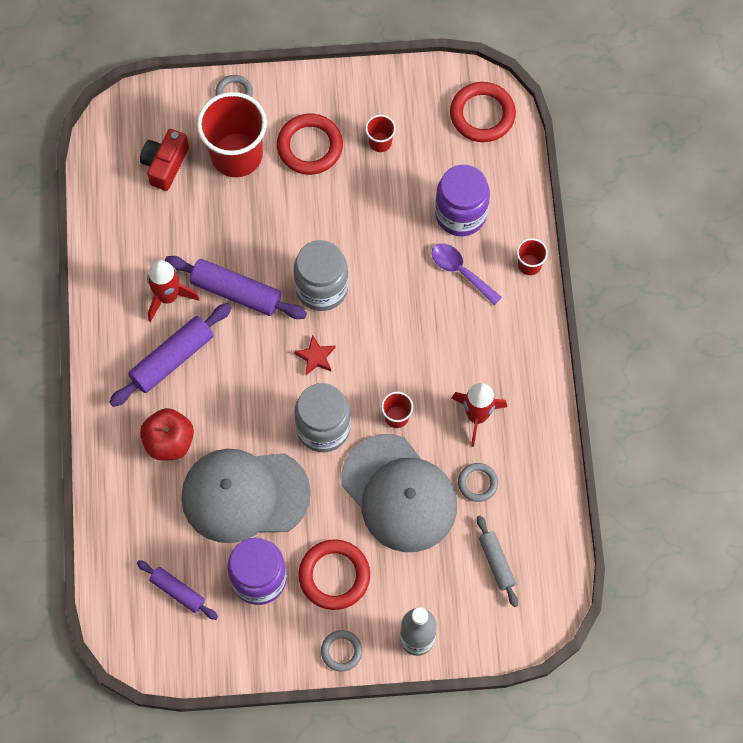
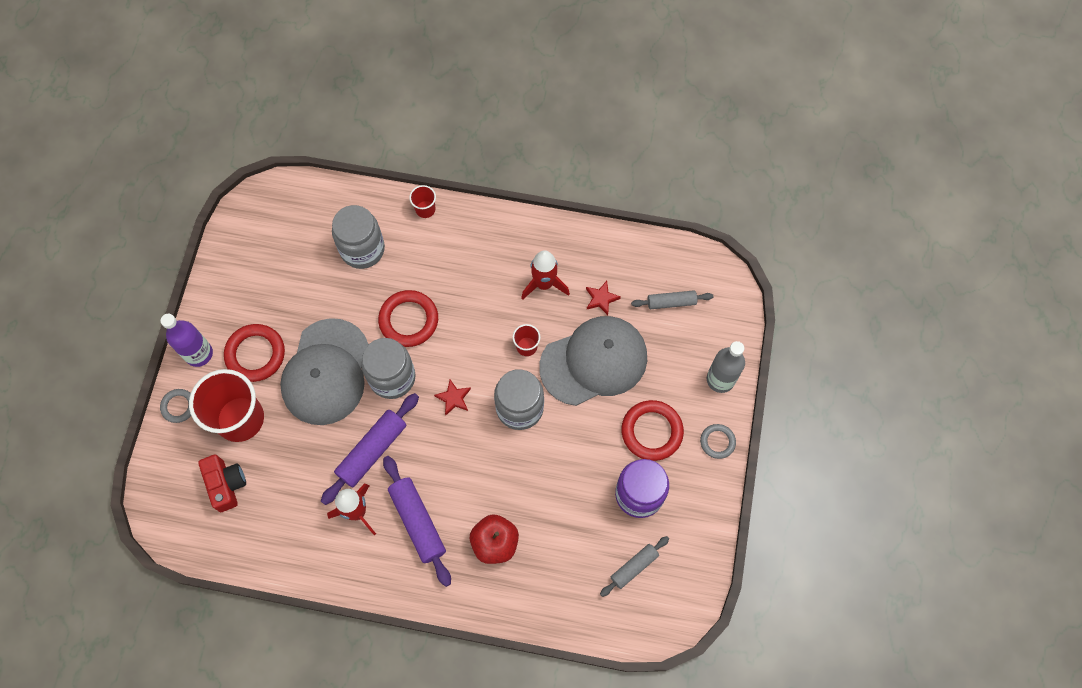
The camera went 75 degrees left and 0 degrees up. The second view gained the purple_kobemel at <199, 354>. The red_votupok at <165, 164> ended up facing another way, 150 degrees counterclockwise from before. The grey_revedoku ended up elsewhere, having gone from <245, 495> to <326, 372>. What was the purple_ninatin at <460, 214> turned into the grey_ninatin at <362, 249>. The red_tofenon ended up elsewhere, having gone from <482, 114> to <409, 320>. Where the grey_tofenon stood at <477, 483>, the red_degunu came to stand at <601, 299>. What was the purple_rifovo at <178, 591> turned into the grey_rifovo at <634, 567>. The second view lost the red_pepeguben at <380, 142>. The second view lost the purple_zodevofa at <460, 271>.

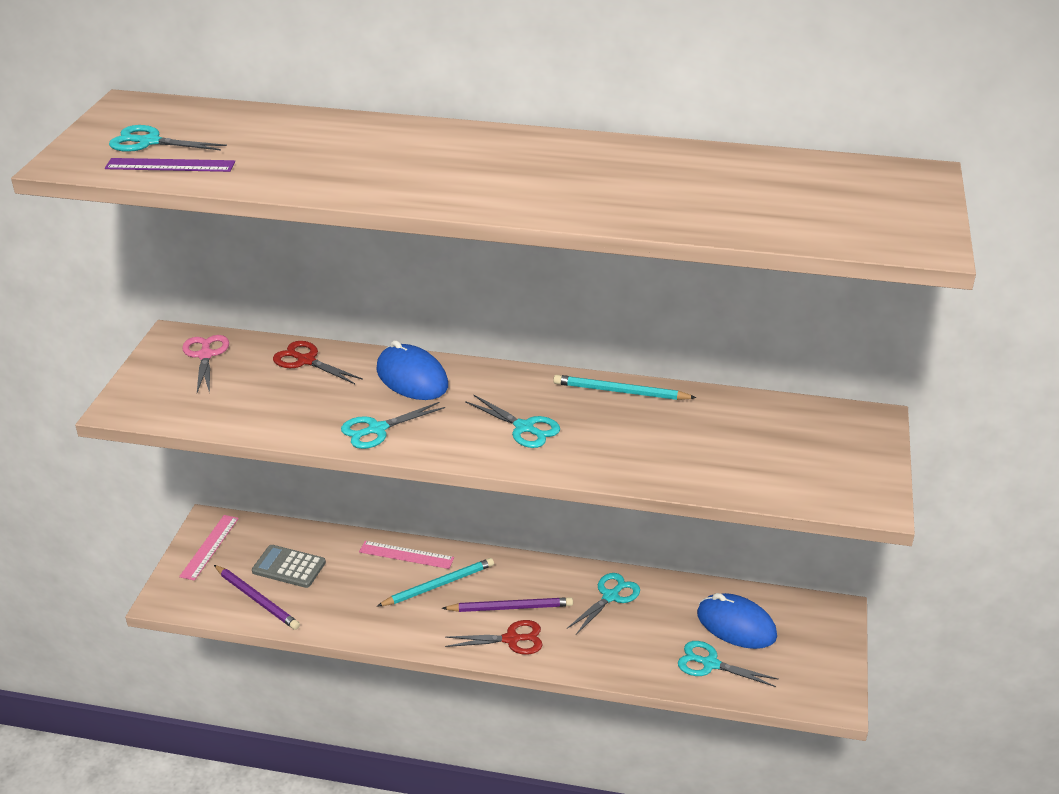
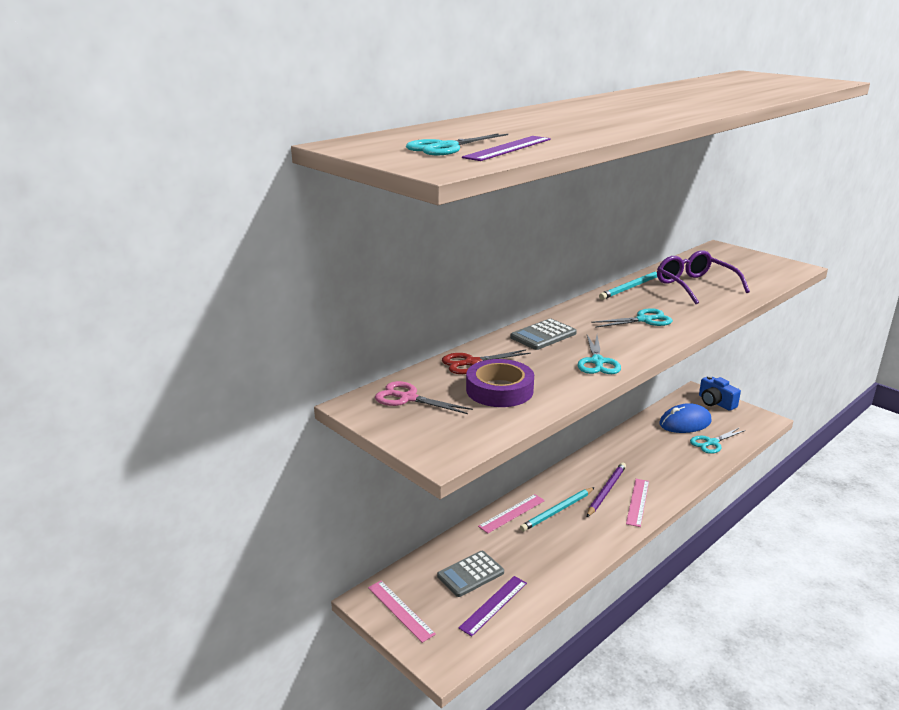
The camera went 55 degrees left and 10 degrees down. Where the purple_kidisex stood at <257, 599>, the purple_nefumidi came to stand at <493, 605>. The second view gained the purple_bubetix at <499, 390>. Where the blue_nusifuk stood at <412, 378>, the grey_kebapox came to stand at <543, 335>. The turquoise_kidisex at <438, 585> ended up facing another way, 135 degrees counterclockwise from before. Where the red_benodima stood at <511, 639>, the pink_nefumidi came to stand at <638, 502>. The second view gained the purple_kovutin at <694, 286>. The second view gained the blue_votupok at <715, 402>. The second view lost the turquoise_benodima at <610, 596>.

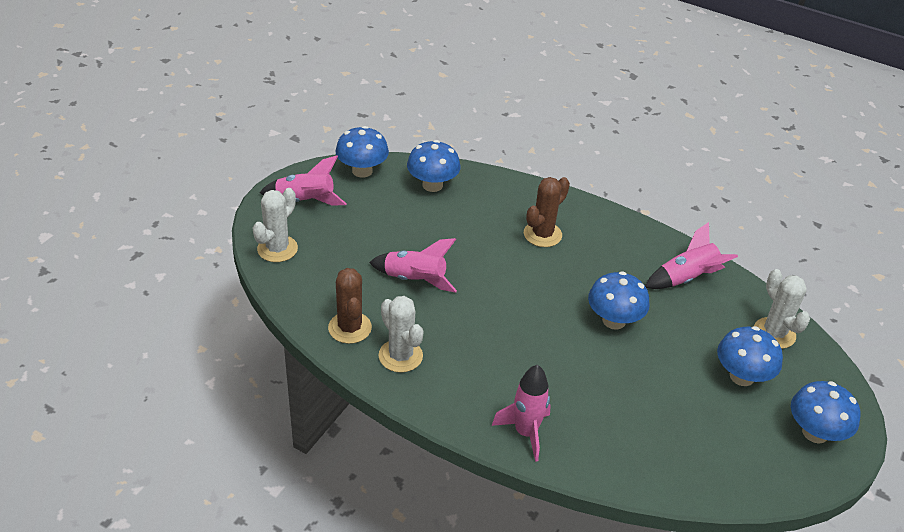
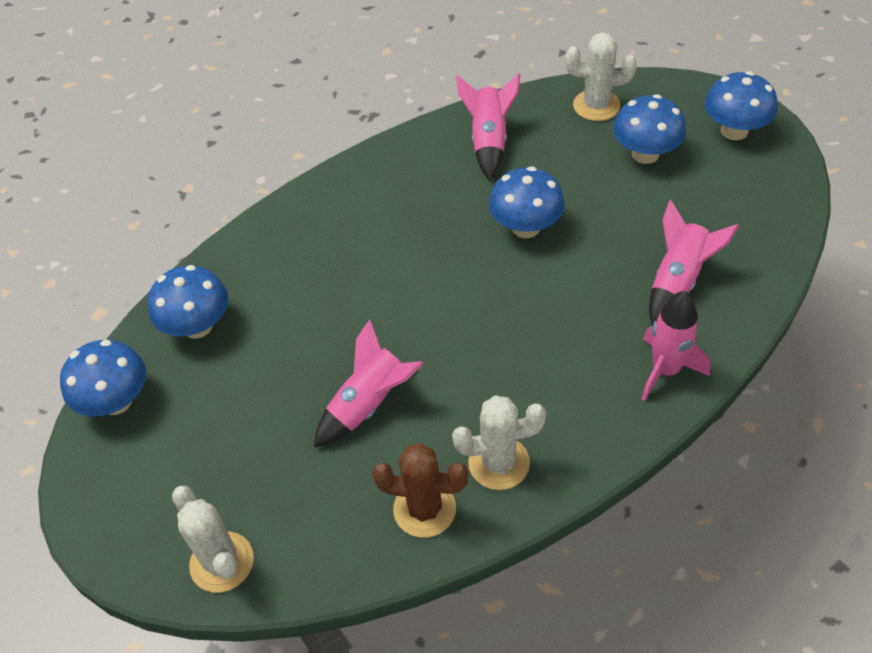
The camera went 60 degrees left and 10 degrees up. The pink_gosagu ended up elsewhere, having gone from <305, 201> to <678, 280>. The second view lost the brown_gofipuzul at <542, 234>.

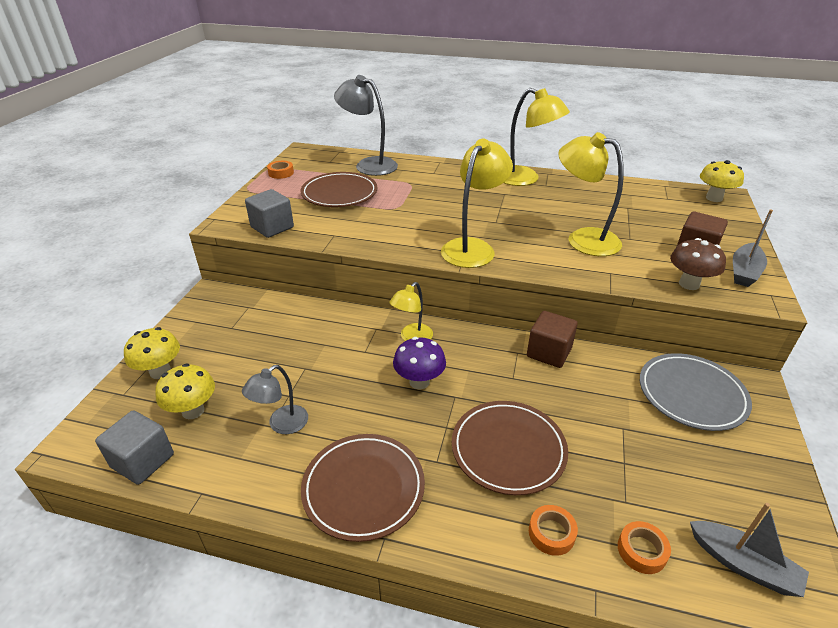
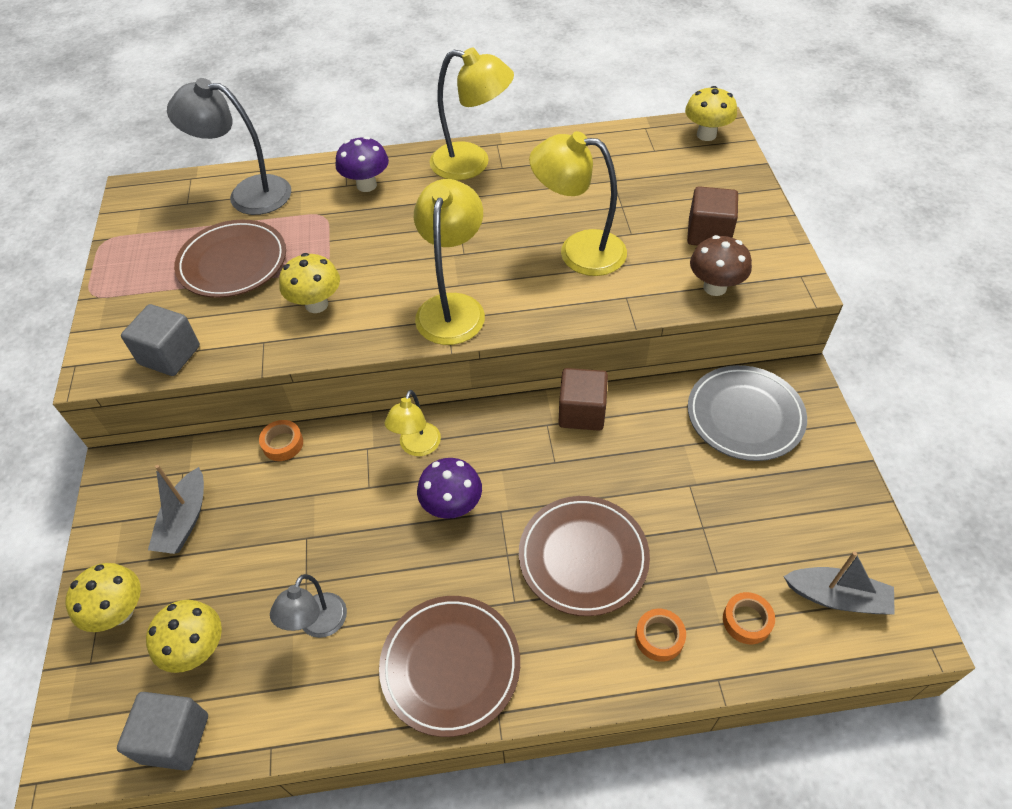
The camera went 20 degrees left and 15 degrees up. The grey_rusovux ended up elsewhere, having gone from <744, 272> to <185, 520>. The orange_bubetix ended up elsewhere, having gone from <281, 173> to <283, 444>. The second view gained the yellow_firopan at <316, 304>. The second view gained the purple_firopan at <366, 185>.

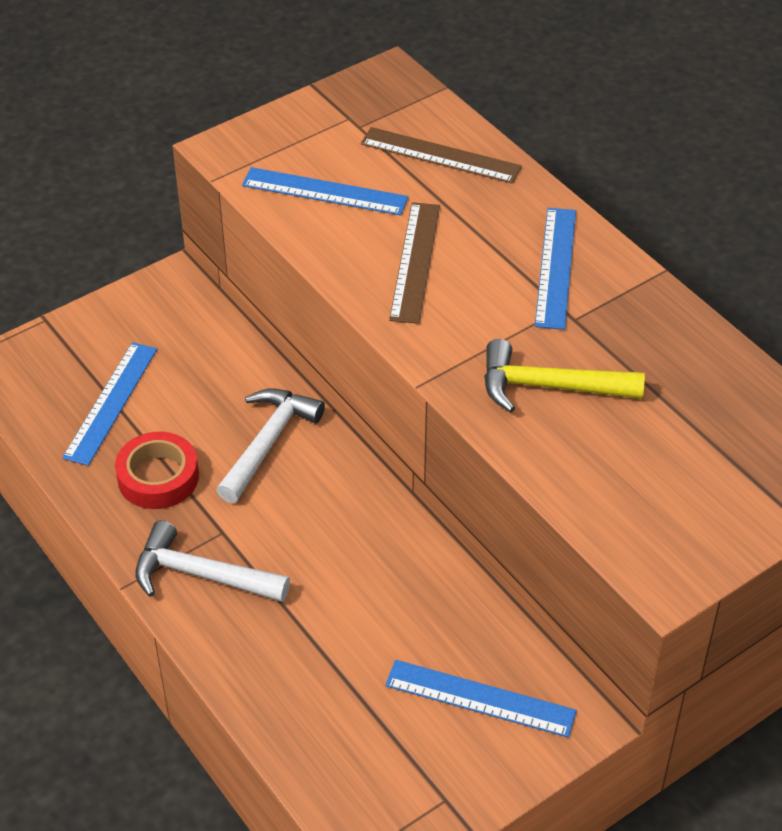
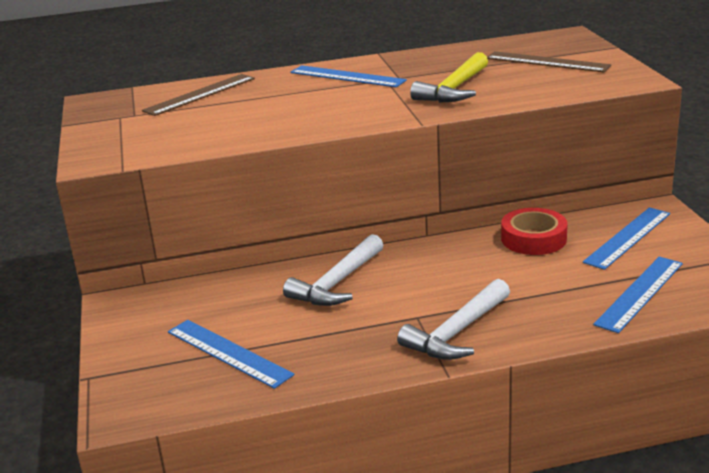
The camera went 65 degrees left and 20 degrees down. The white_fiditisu at <268, 442> ended up facing another way, 105 degrees counterclockwise from before. The brown_nefumidi ended up elsewhere, having gone from <415, 261> to <547, 62>. The red_bubetix ended up elsewhere, having gone from <158, 477> to <533, 239>. The blue_nefumidi ended up elsewhere, having gone from <325, 191> to <639, 293>.

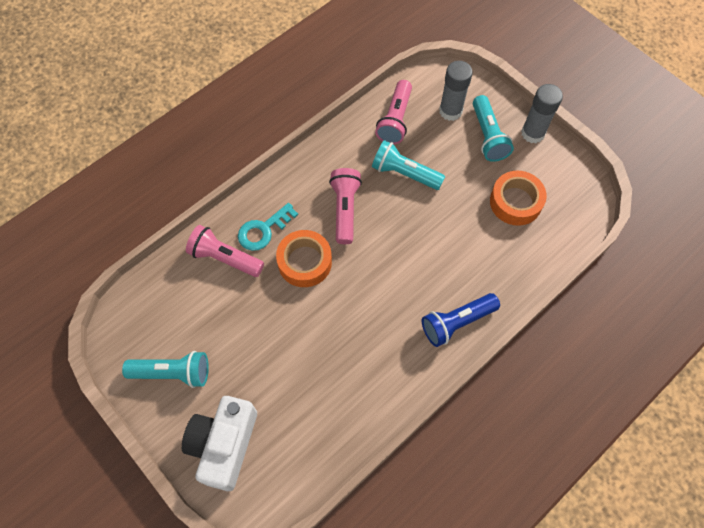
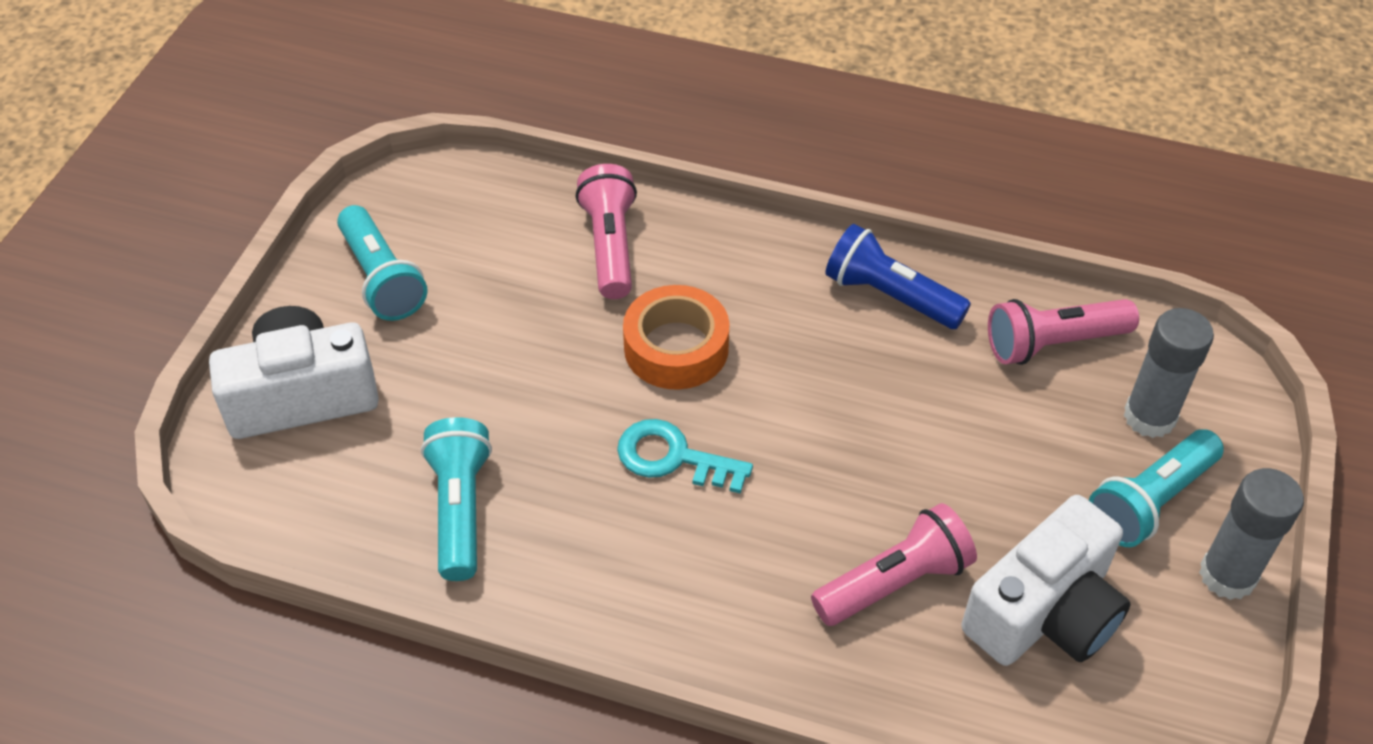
The camera went 60 degrees right and 15 degrees down. The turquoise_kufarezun ended up elsewhere, having gone from <404, 173> to <460, 509>. The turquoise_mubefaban ended up elsewhere, having gone from <263, 230> to <673, 457>. The pink_kufarezun ended up elsewhere, having gone from <345, 209> to <894, 582>. The blue_kufarezun ended up elsewhere, having gone from <456, 322> to <890, 296>. Where the orange_bubetix stood at <515, 202>, the white_votupok came to stand at <1045, 612>.

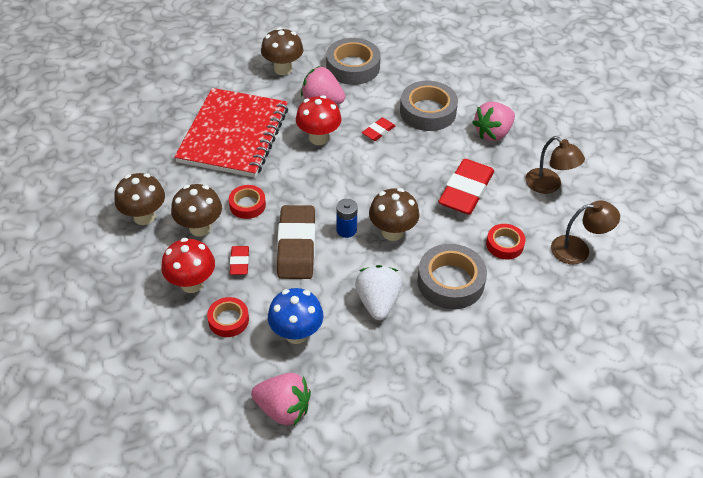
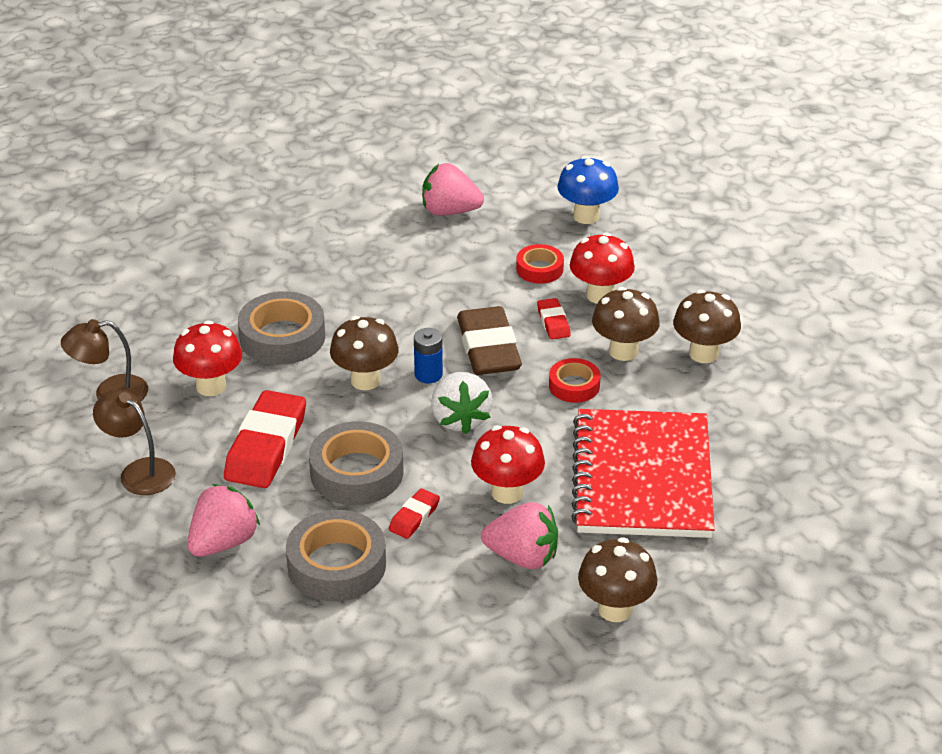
The camera went 170 degrees right and 10 degrees down. Where the red_bubetix stood at <504, 244>, the red_firopan came to stand at <211, 386>. The grey_bubetix ended up elsewhere, having gone from <353, 67> to <356, 472>. The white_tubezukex ended up elsewhere, having gone from <378, 302> to <460, 419>. The blue_firopan ended up elsewhere, having gone from <296, 333> to <586, 216>.

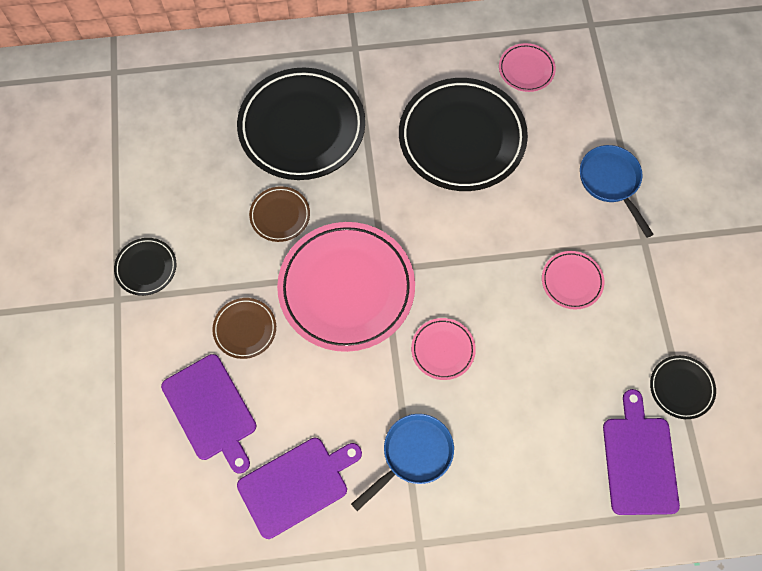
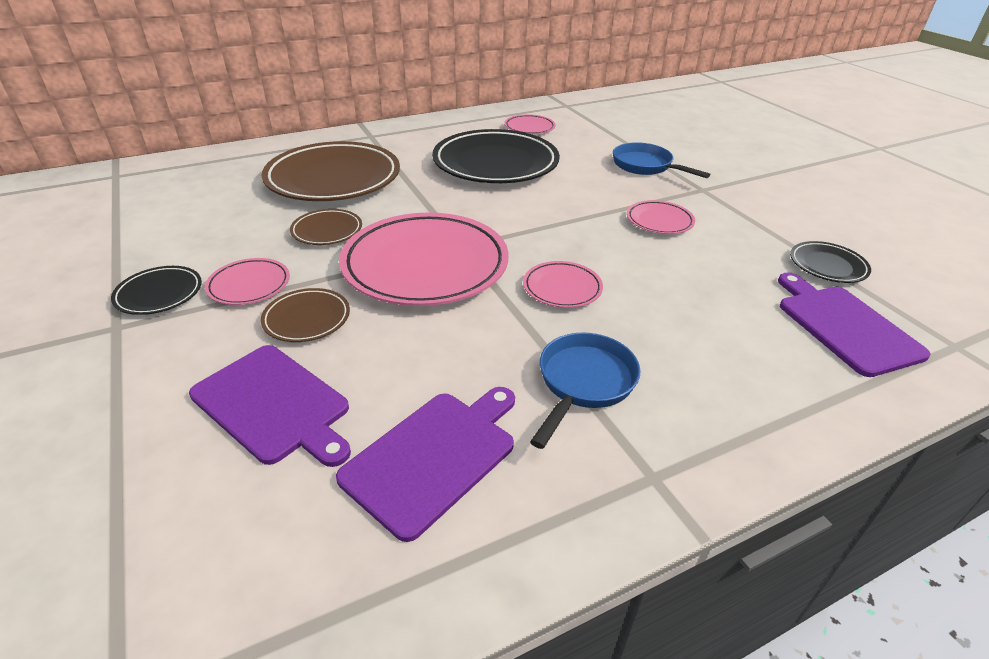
The camera went 20 degrees left and 30 degrees down. The second view gained the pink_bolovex at <249, 285>. What was the black_bolovex at <302, 127> turned into the brown_bolovex at <333, 179>.

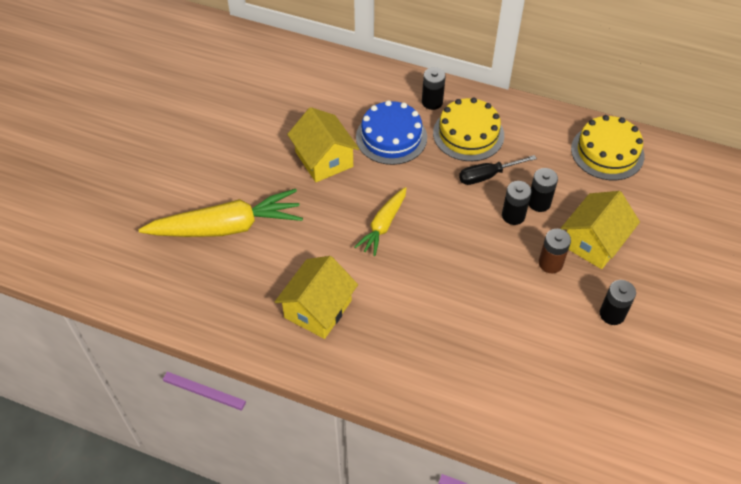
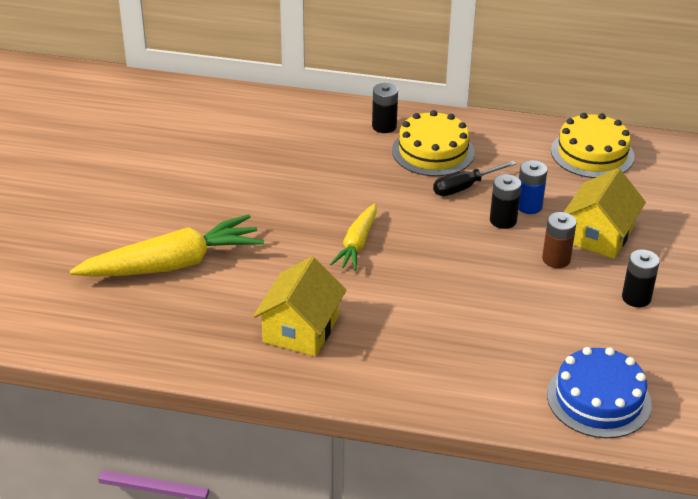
The camera went 10 degrees left and 15 degrees down. What was the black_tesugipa at <539, 203> turned into the blue_tesugipa at <529, 206>. The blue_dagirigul ended up elsewhere, having gone from <391, 137> to <598, 399>. The second view lost the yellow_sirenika at <324, 159>.

